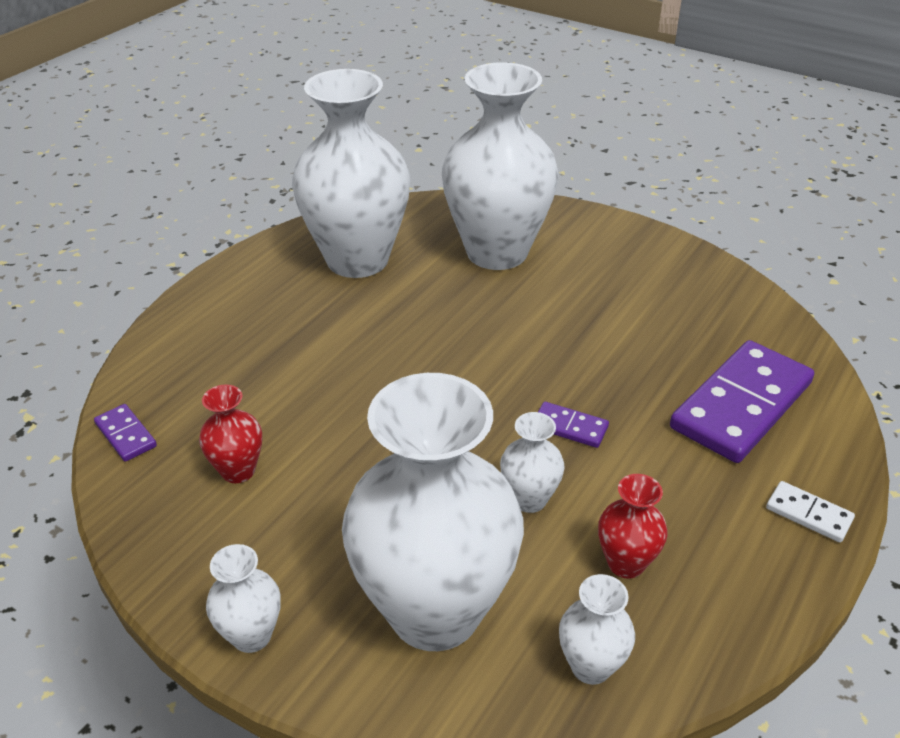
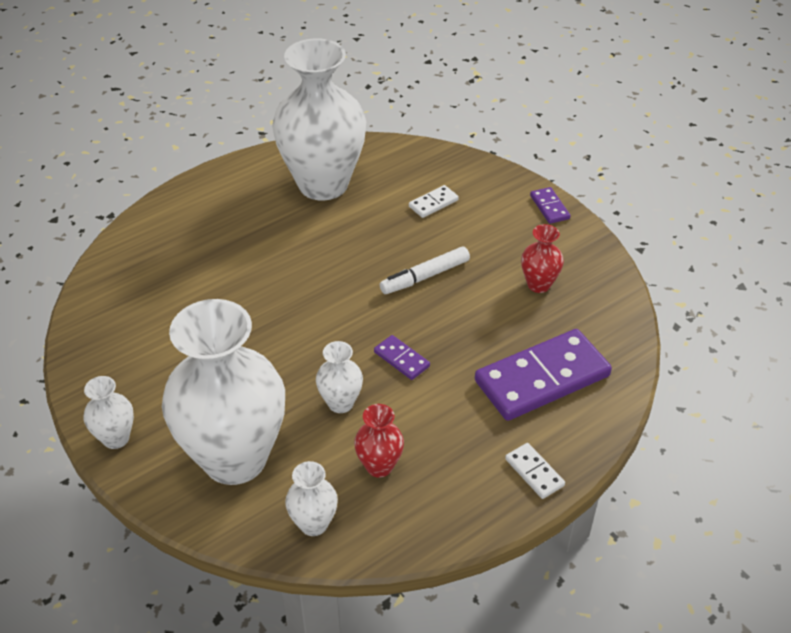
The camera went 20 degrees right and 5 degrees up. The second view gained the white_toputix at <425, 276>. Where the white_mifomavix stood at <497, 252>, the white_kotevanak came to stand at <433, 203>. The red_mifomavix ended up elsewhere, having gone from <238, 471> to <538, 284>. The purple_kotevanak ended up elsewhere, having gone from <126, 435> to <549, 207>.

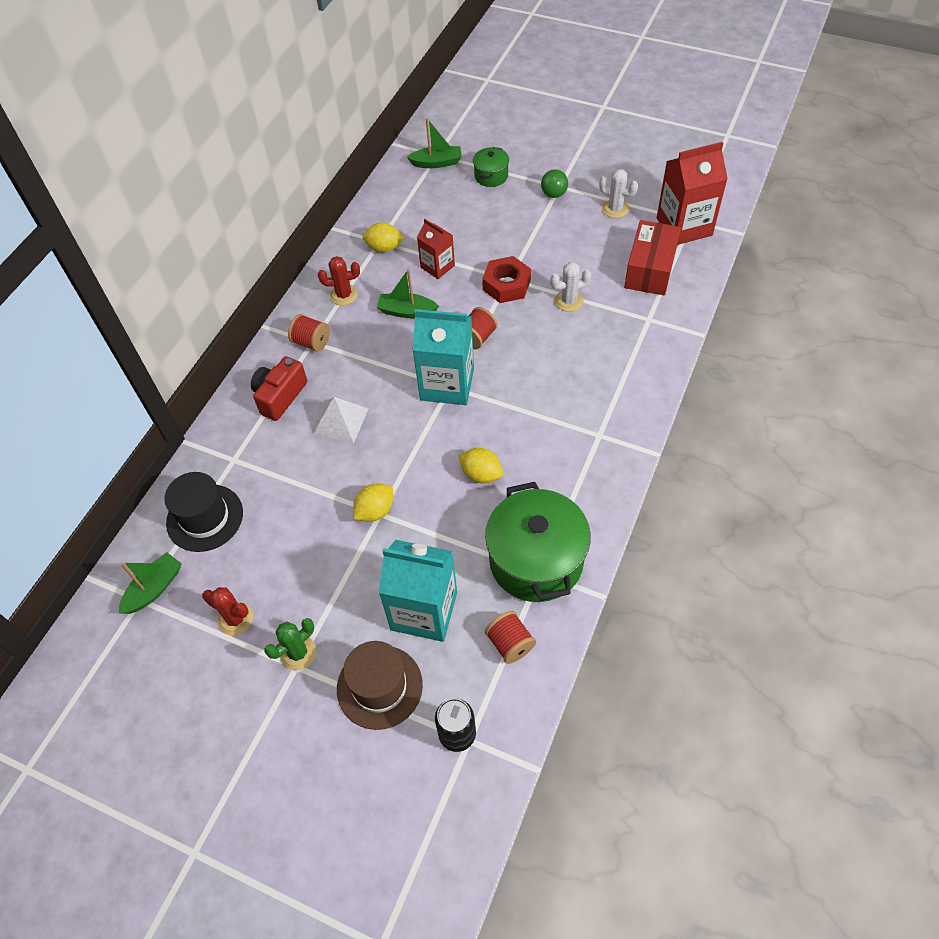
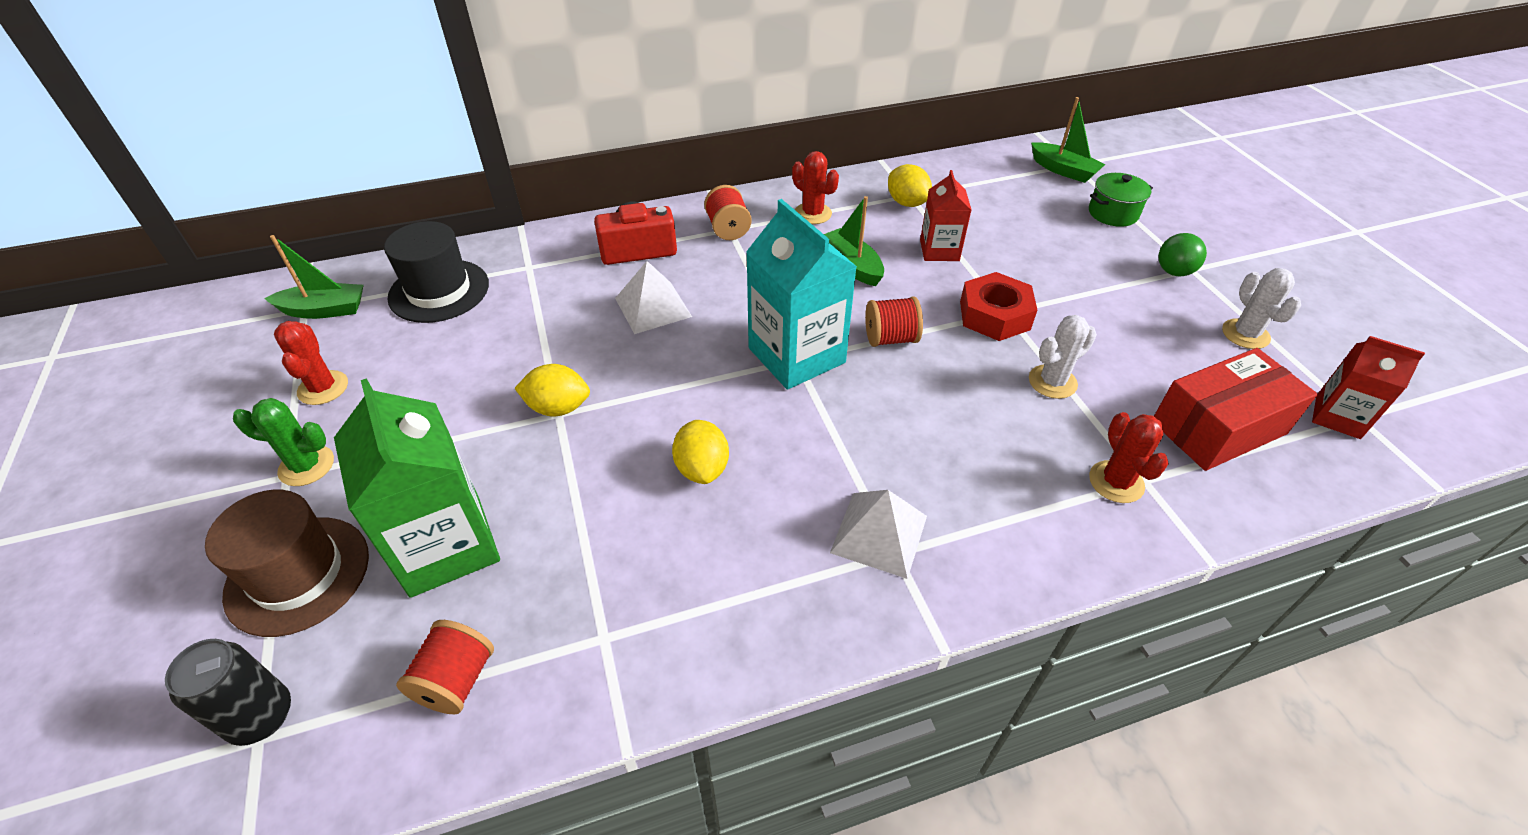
The camera went 45 degrees right and 10 degrees down. What was the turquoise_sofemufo at <424, 611> turned into the green_sofemufo at <446, 545>. The second view gained the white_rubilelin at <879, 534>. The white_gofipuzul at <568, 301> ended up facing another way, 60 degrees counterclockwise from before. The second view gained the red_gofipuzul at <1116, 482>. The size of the red_sofemufo at <684, 226> changed by a factor of 0.57. The second view lost the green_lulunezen at <536, 560>.

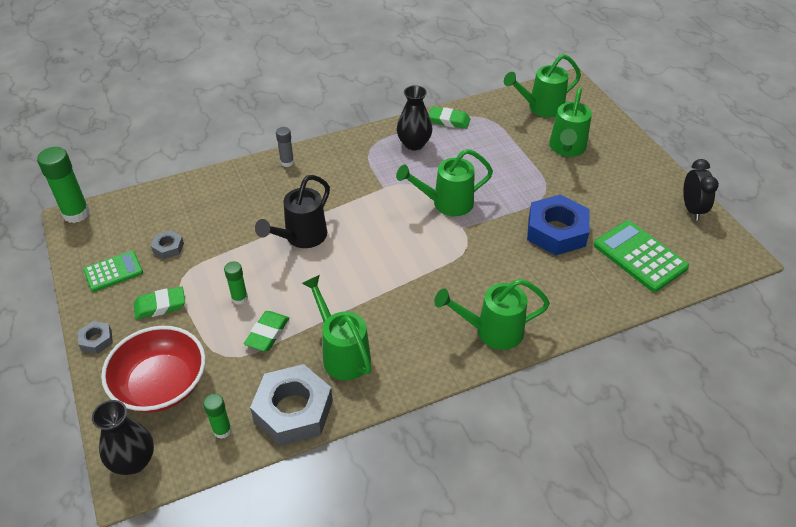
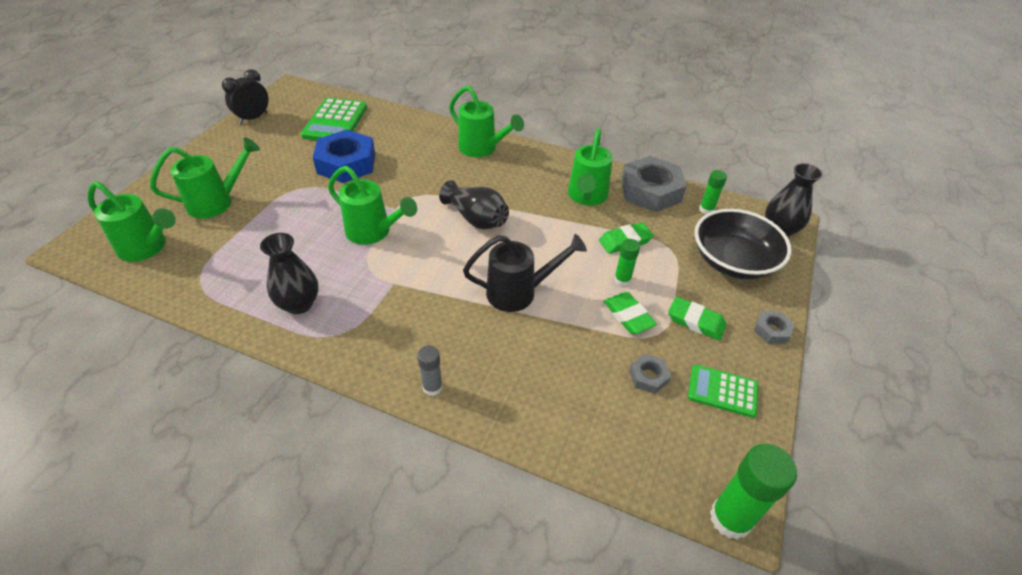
The camera went 135 degrees left and 0 degrees up. The second view gained the black_mifomavix at <476, 219>. The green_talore ended up elsewhere, having gone from <449, 120> to <628, 316>. What was the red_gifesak at <161, 384> turned into the black_gifesak at <733, 261>.

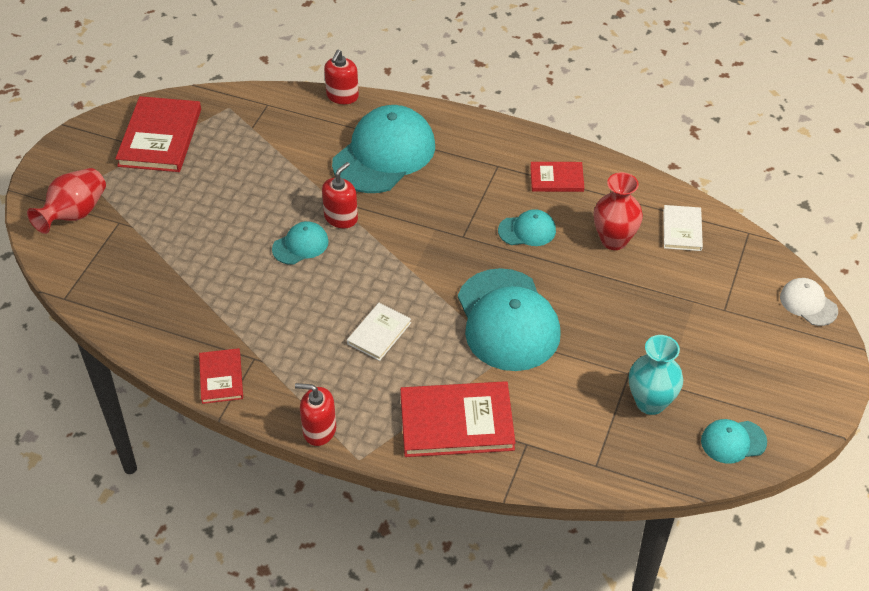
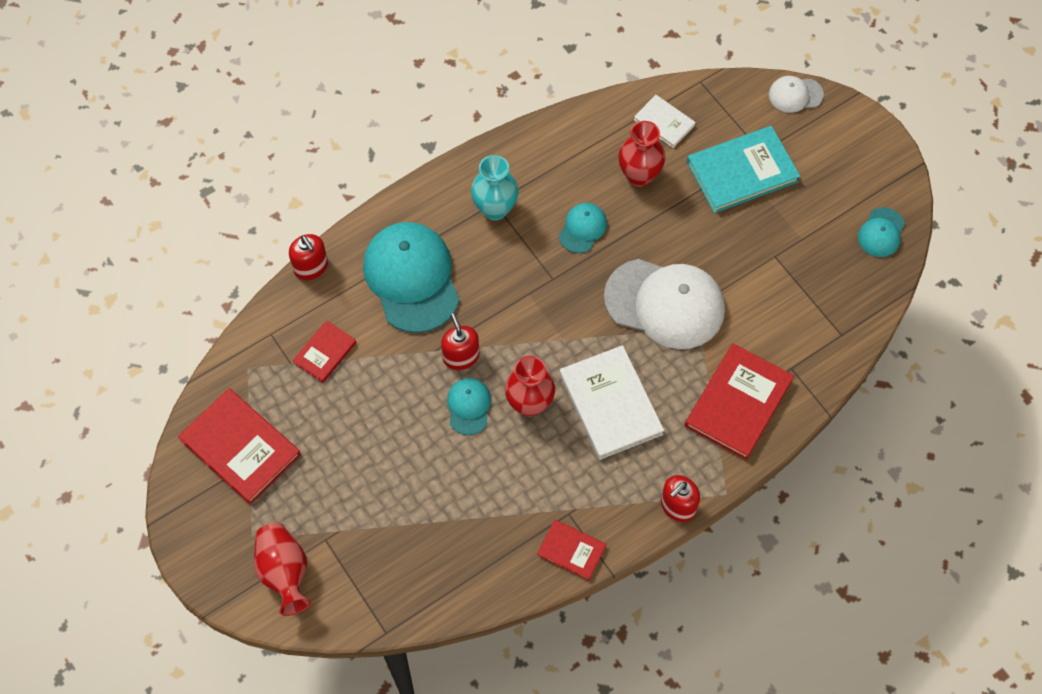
The camera went 55 degrees left and 15 degrees up. The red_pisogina ended up elsewhere, having gone from <556, 179> to <325, 353>. The turquoise_mifomavix ended up elsewhere, having gone from <650, 402> to <495, 209>. The second view gained the red_mifomavix at <529, 404>. The size of the white_pisogina at <379, 333> changed by a factor of 1.81. What was the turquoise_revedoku at <507, 320> turned into the white_revedoku at <665, 304>. The second view gained the turquoise_pisogina at <742, 171>.

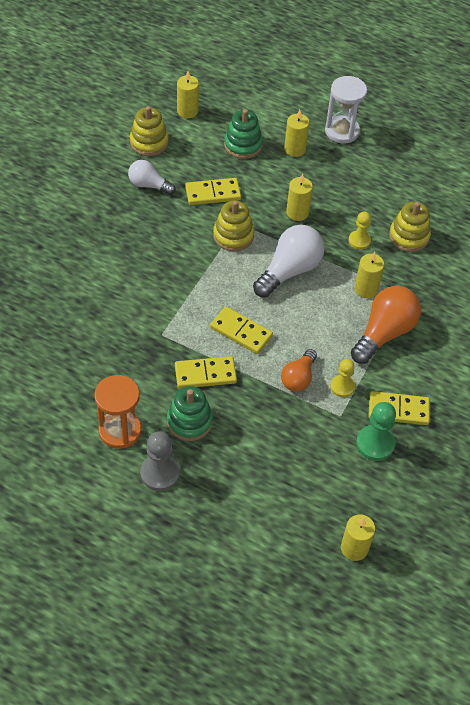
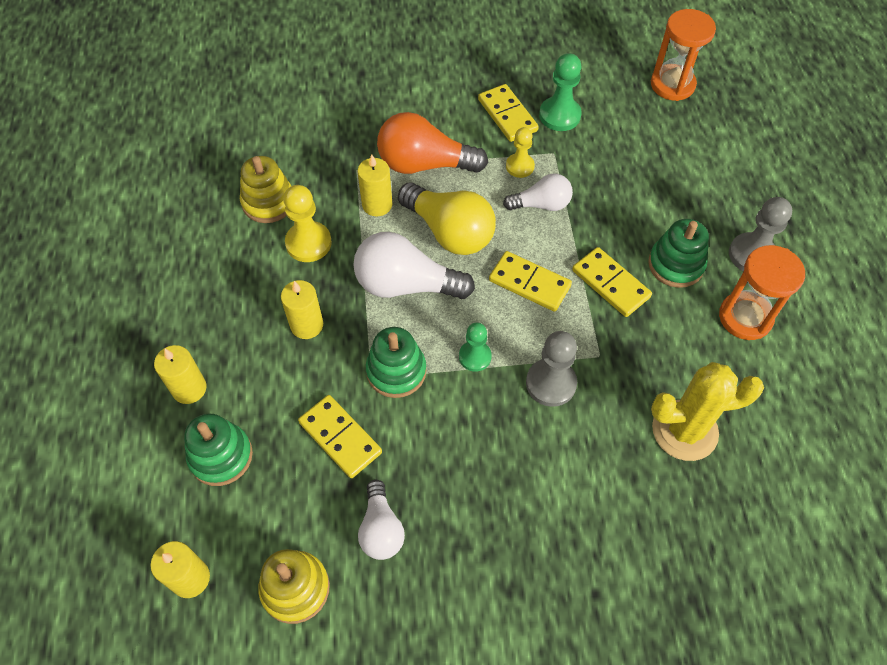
The camera went 120 degrees left and 5 degrees up. The size of the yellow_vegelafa at <359, 240> changed by a factor of 1.52. What was the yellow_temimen at <233, 236> turned into the green_temimen at <396, 371>. The second view gained the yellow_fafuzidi at <450, 232>. The second view gained the green_vegelafa at <475, 357>. The yellow_kotevanak at <241, 332> ended up facing another way, 60 degrees counterclockwise from before. What was the orange_fafuzidi at <298, 378> turned into the white_fafuzidi at <541, 204>. The second view gained the grey_vegelafa at <551, 383>. Where the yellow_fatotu stood at <354, 548>, the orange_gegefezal came to stand at <672, 85>. The second view gained the yellow_gofipuzul at <684, 430>. The second view lost the white_gegefezal at <342, 131>.

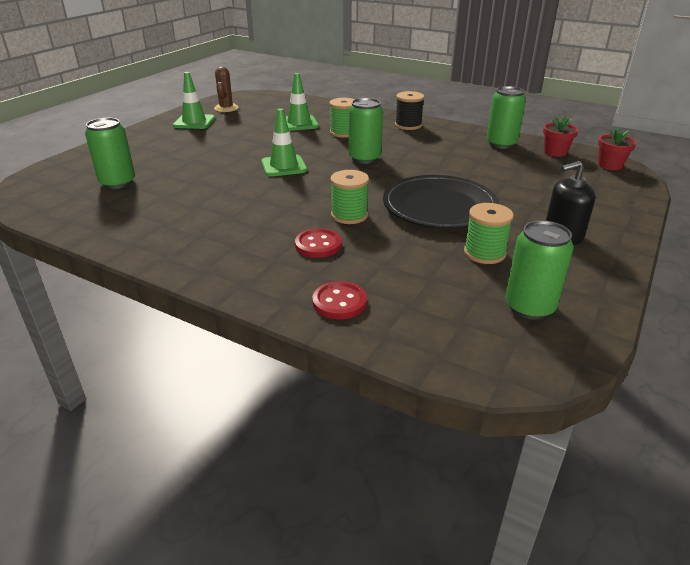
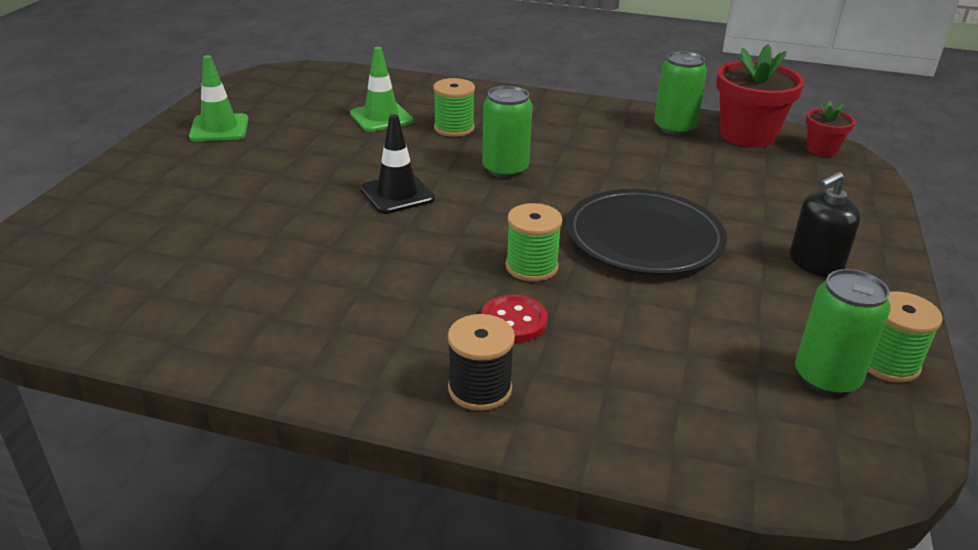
The camera went 15 degrees left and 0 degrees up. What was the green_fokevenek at <283, 166> turned into the black_fokevenek at <397, 194>. The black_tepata ended up elsewhere, having gone from <408, 125> to <480, 389>. The size of the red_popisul at <555, 152> changed by a factor of 1.85. The green_tepata ended up elsewhere, having gone from <484, 253> to <888, 363>. The second view lost the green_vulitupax at <117, 182>. The second view lost the brown_gofipuzul at <226, 108>. The second view lost the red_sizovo at <339, 302>.

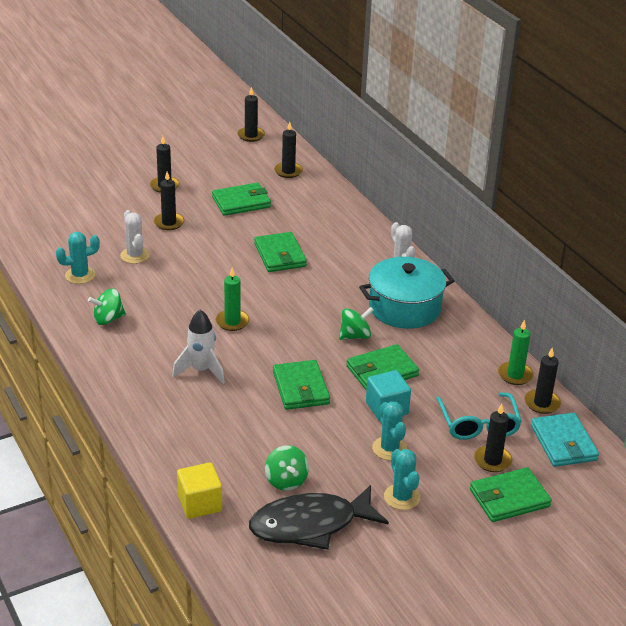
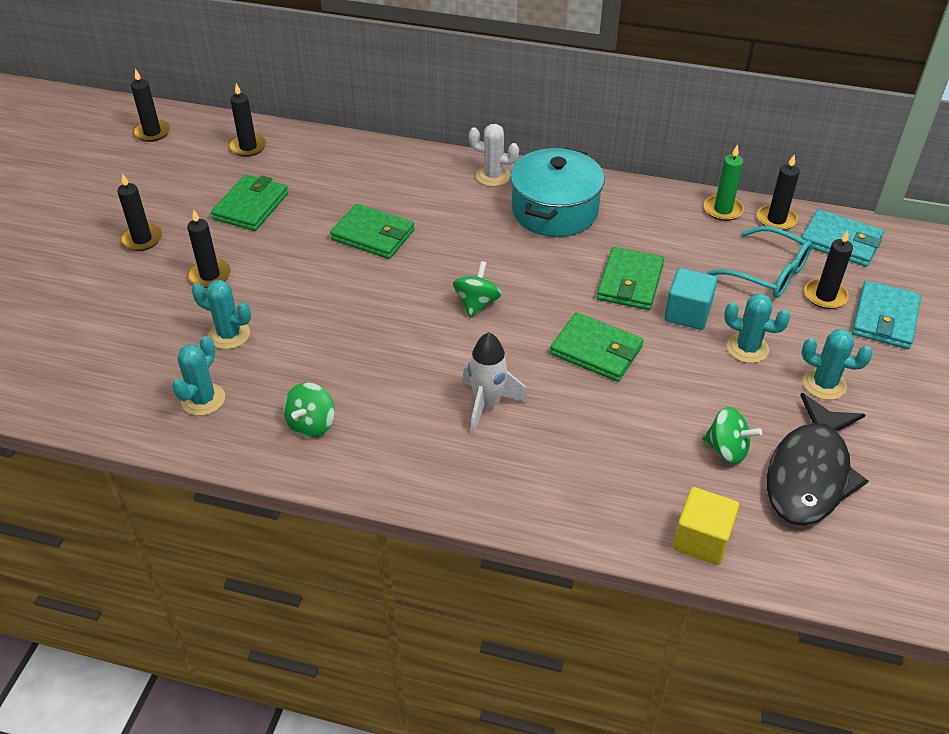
The camera went 45 degrees left and 10 degrees up. What was the white_gofipuzul at <135, 255> turned into the turquoise_gofipuzul at <229, 335>. The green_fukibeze ended up elsewhere, having gone from <355, 336> to <477, 304>. What was the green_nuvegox at <509, 498> turned into the turquoise_nuvegox at <884, 318>. The second view lost the green_fatotu at <232, 322>.

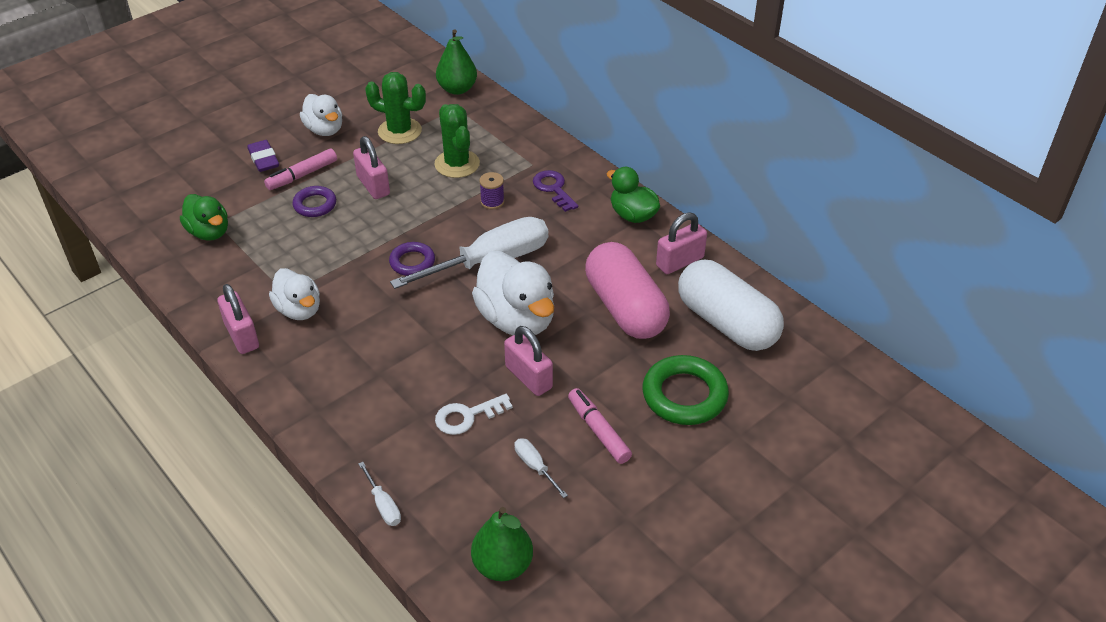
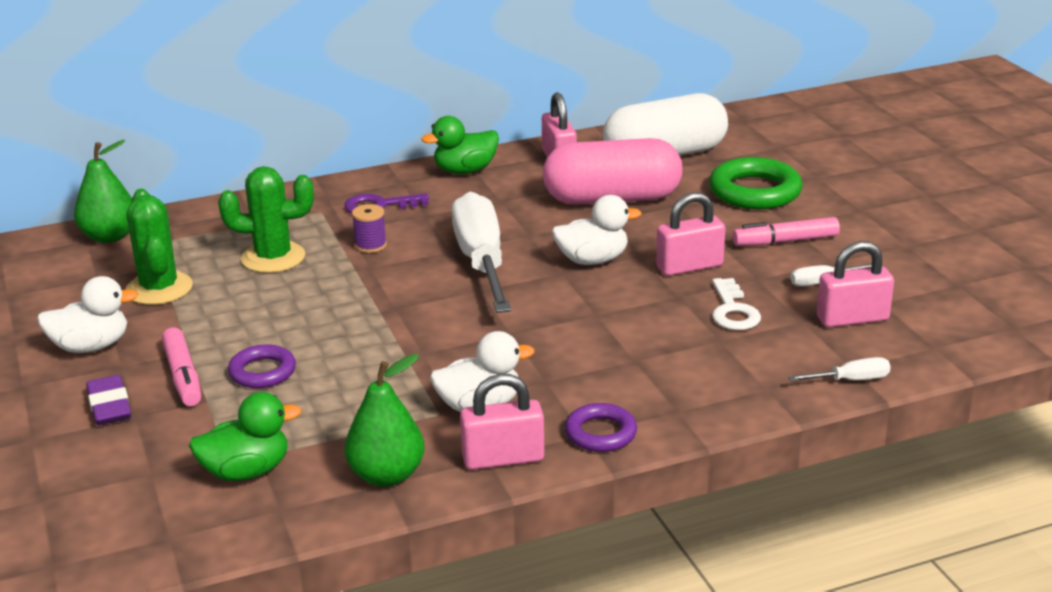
The camera went 70 degrees left and 15 degrees down. The purple_talore at <264, 159> ended up facing another way, 75 degrees clockwise from before. The green_gofipuzul at <399, 131> ended up facing another way, 60 degrees counterclockwise from before. The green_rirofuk ended up elsewhere, having gone from <503, 565> to <386, 475>. The size of the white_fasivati at <516, 319> changed by a factor of 0.62. The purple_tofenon ended up elsewhere, having gone from <412, 262> to <600, 433>. The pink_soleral ended up elsewhere, having gone from <373, 185> to <852, 319>.

